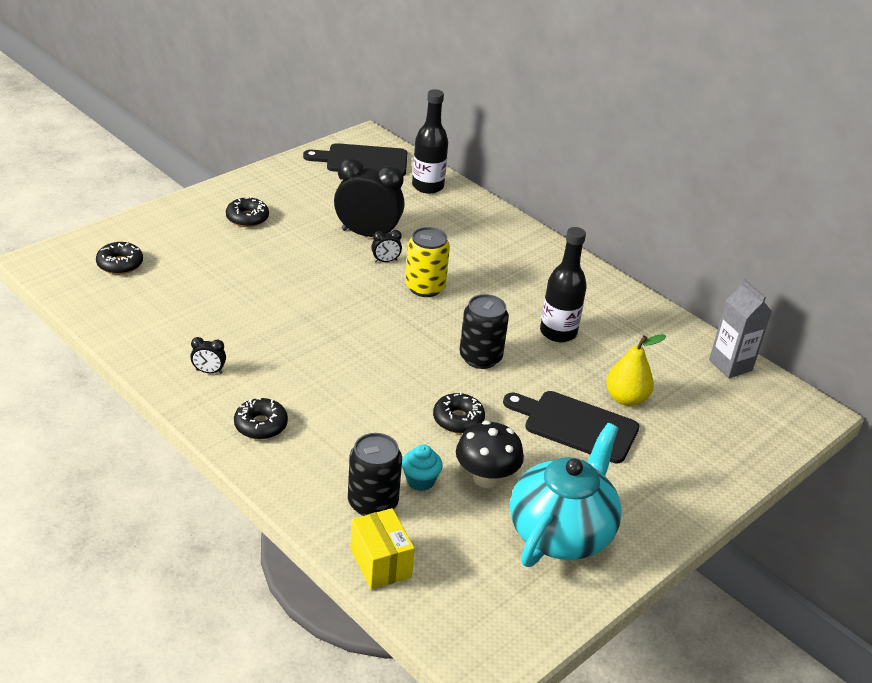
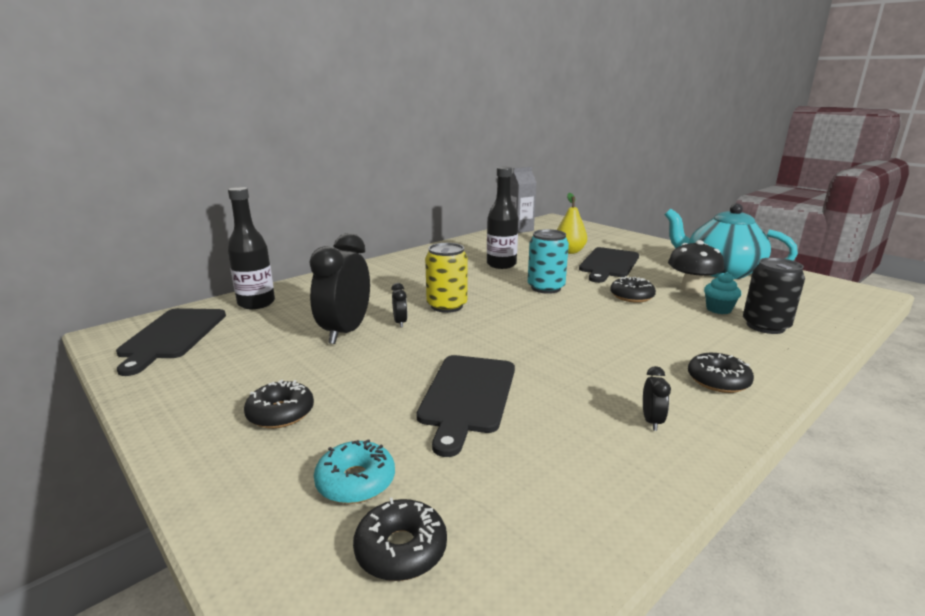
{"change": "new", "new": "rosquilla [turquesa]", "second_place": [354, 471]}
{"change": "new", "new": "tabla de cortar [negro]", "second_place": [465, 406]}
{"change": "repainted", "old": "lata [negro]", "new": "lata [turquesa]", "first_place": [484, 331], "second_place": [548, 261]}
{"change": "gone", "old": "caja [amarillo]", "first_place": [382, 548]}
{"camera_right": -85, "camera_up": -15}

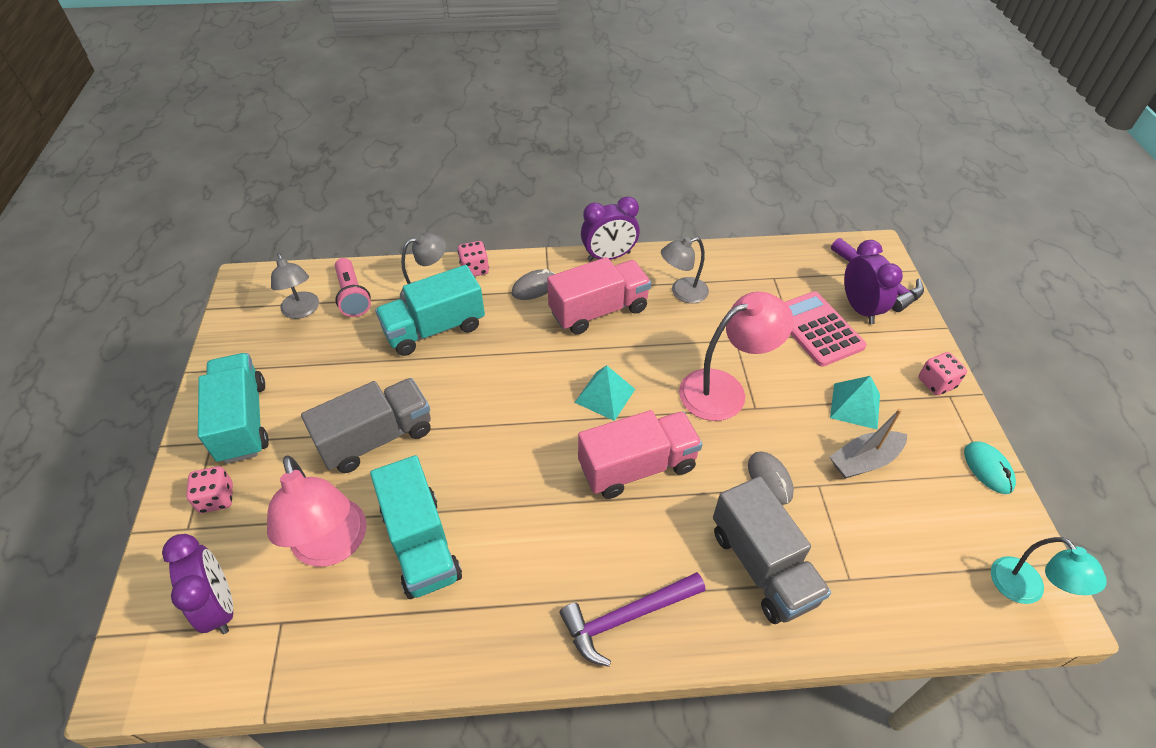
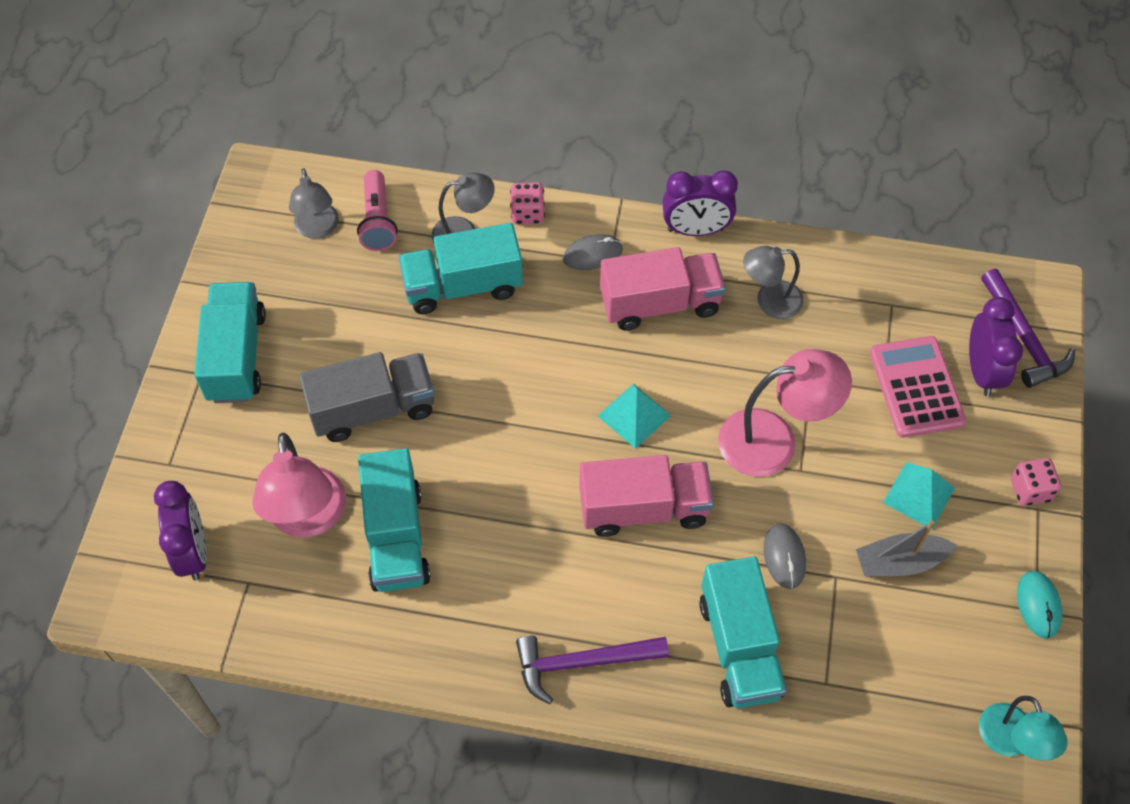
{"change": "repainted", "old": "camión [gris]", "new": "camión [turquesa]", "first_place": [772, 550], "second_place": [743, 632]}
{"change": "gone", "old": "dado [rosa]", "first_place": [209, 489]}
{"camera_right": 15, "camera_up": 10}

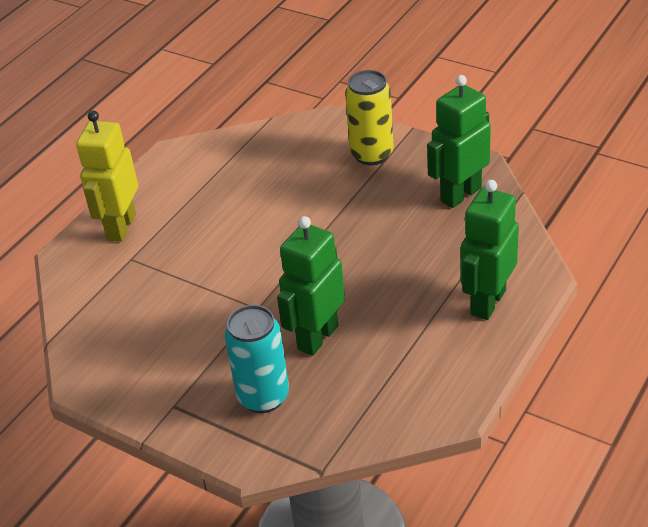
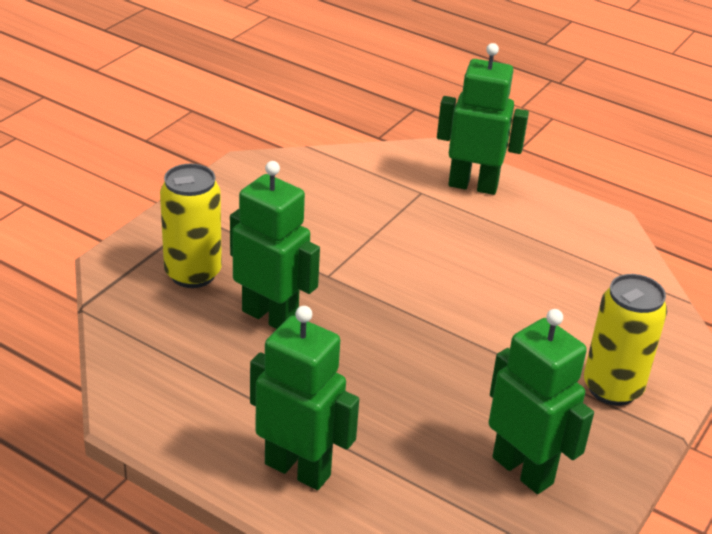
{"change": "repainted", "old": "lata [turquesa]", "new": "lata [amarillo]", "first_place": [257, 359], "second_place": [191, 226]}
{"change": "repainted", "old": "robot [amarillo]", "new": "robot [verde]", "first_place": [107, 176], "second_place": [483, 119]}
{"camera_right": 85, "camera_up": -5}

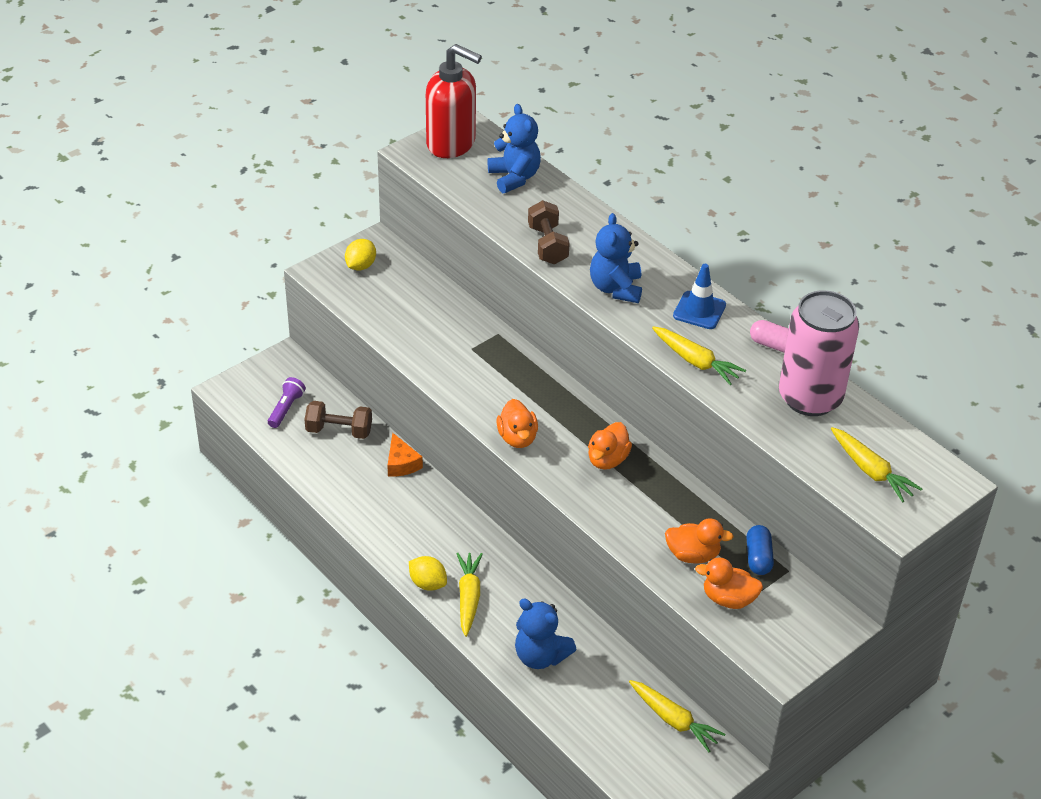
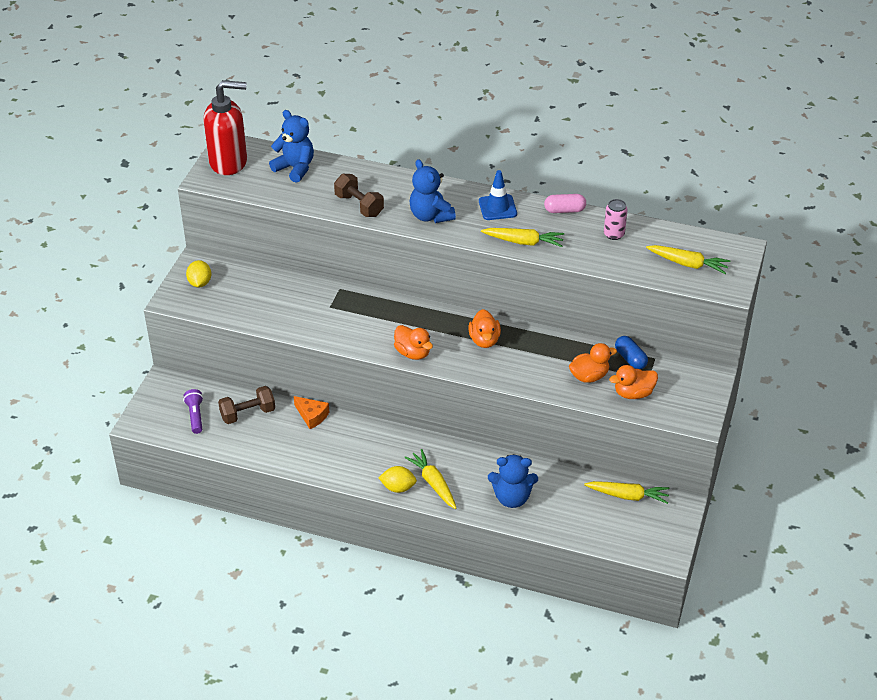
{"change": "scaled", "old": "lata [rosa]", "first_place": [819, 353], "second_place": [616, 219], "factor": 0.43}
{"camera_right": -30, "camera_up": 0}

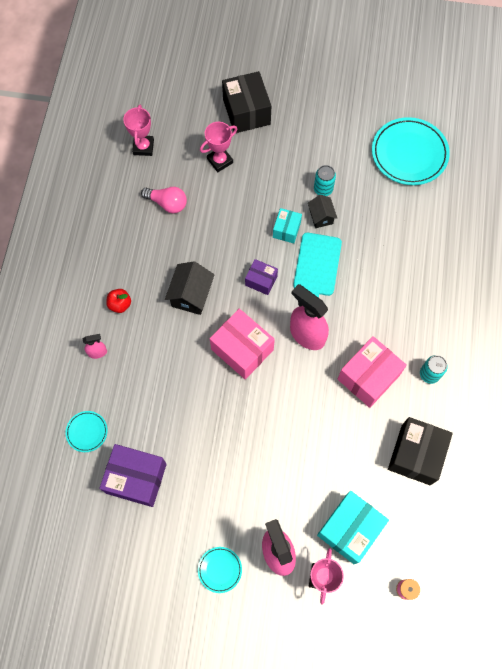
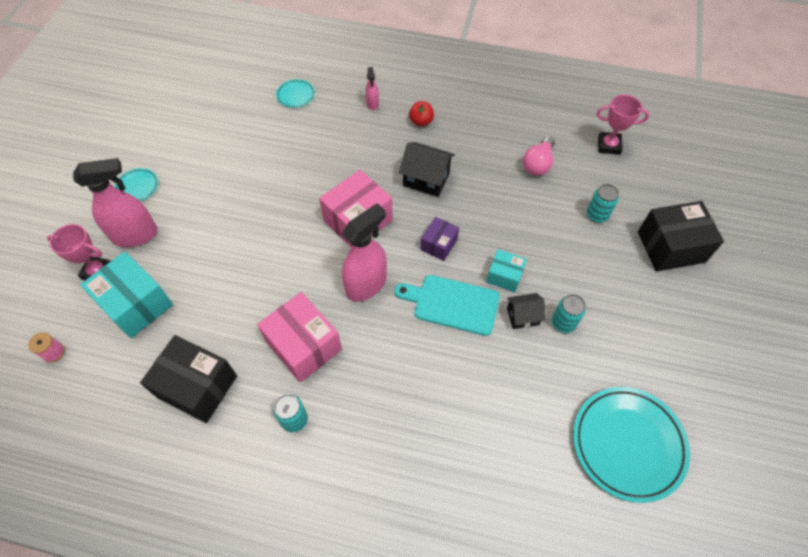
{"change": "swapped", "old": "trofeo [rosa]", "new": "lata [turquesa]", "first_place": [218, 147], "second_place": [603, 203]}
{"change": "gone", "old": "caja [morado]", "first_place": [133, 475]}
{"camera_right": 95, "camera_up": -10}

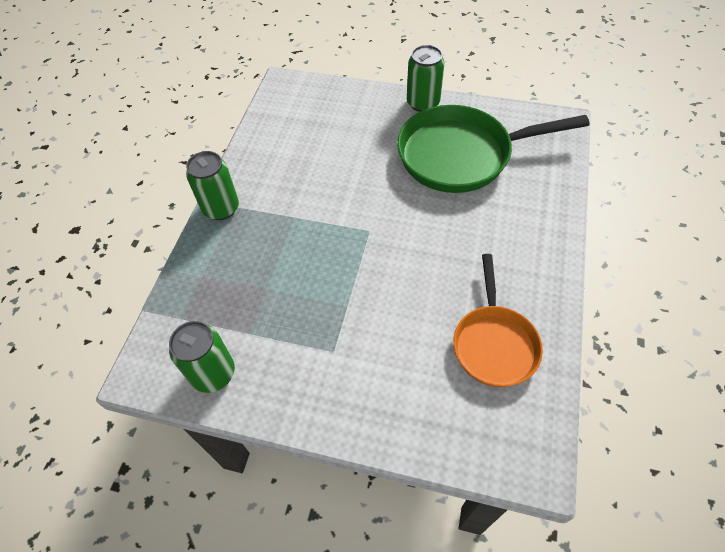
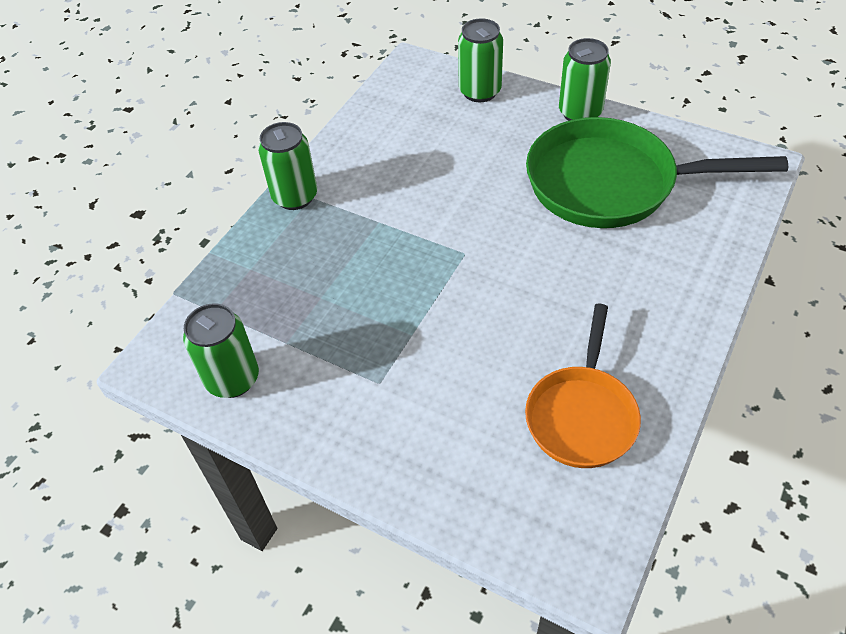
{"change": "new", "new": "lata [verde]", "second_place": [480, 60]}
{"camera_right": 15, "camera_up": -5}

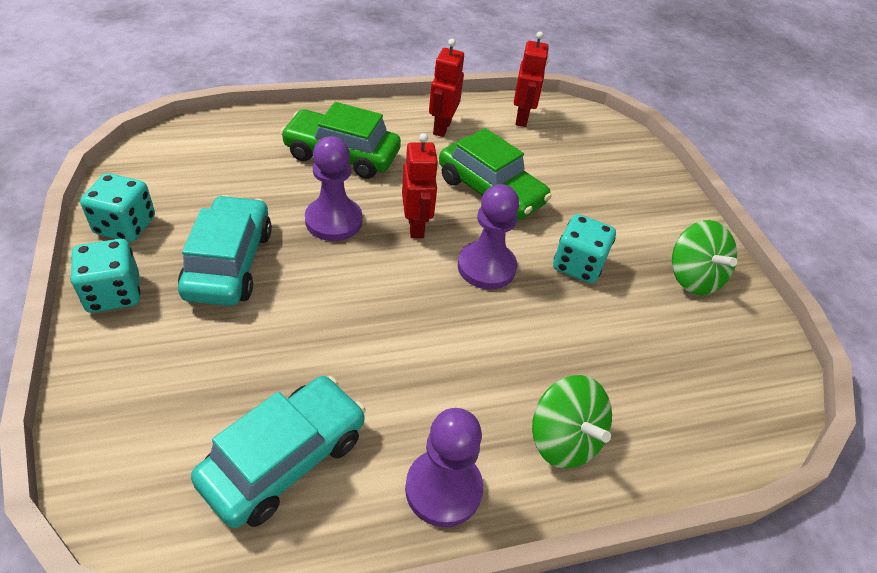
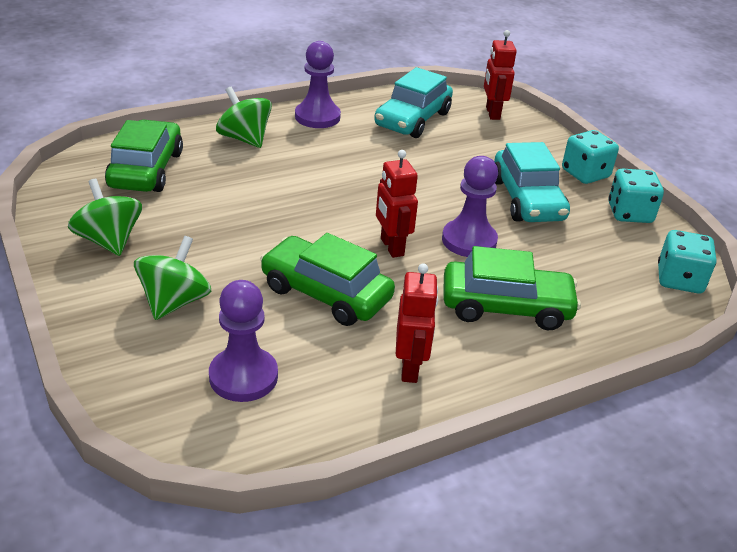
{"change": "new", "new": "coche [verde]", "second_place": [144, 156]}
{"change": "new", "new": "peonza [verde]", "second_place": [172, 278]}
{"change": "shifted", "old": "peón [morado]", "first_place": [488, 237], "second_place": [243, 341]}
{"change": "shifted", "old": "robot [rojo]", "first_place": [531, 79], "second_place": [500, 75]}
{"change": "shifted", "old": "dado [turquesa]", "first_place": [584, 248], "second_place": [687, 261]}
{"camera_right": 170, "camera_up": -10}

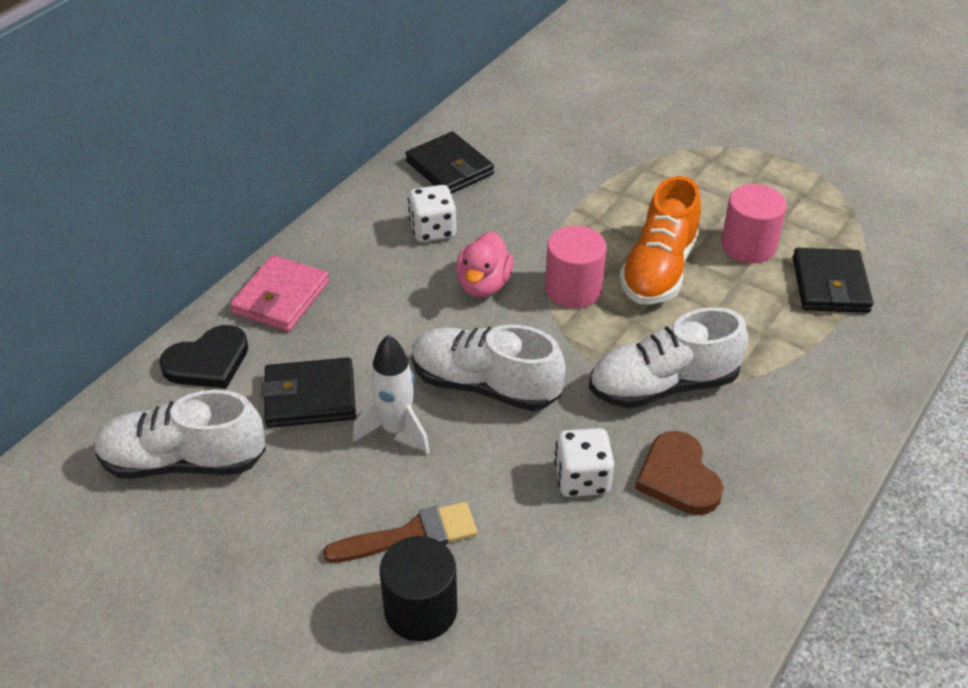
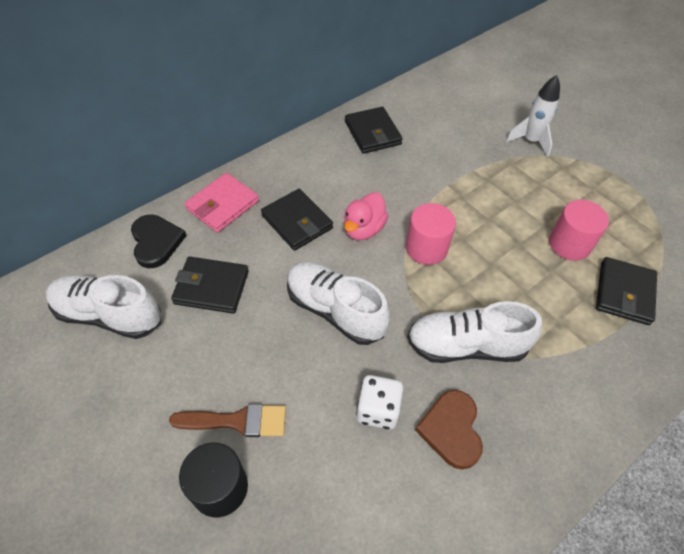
{"change": "rotated", "old": "corazón [negro]", "first_place": [203, 356], "second_place": [159, 241], "degrees": -90}
{"change": "new", "new": "cartera [negro]", "second_place": [297, 220]}
{"change": "shifted", "old": "cohete [blanco]", "first_place": [391, 394], "second_place": [533, 116]}
{"change": "gone", "old": "dado [blanco]", "first_place": [432, 213]}
{"change": "gone", "old": "zapato [naranja]", "first_place": [660, 240]}
{"camera_right": 15, "camera_up": 10}

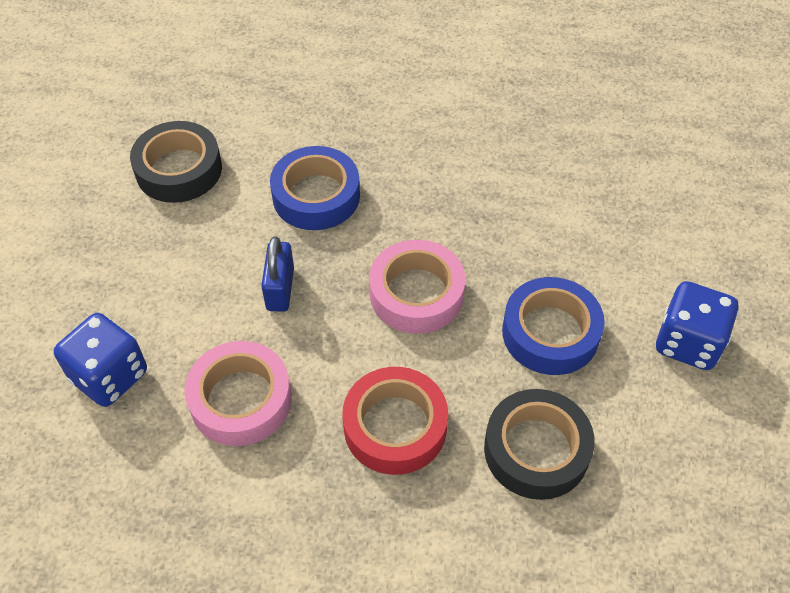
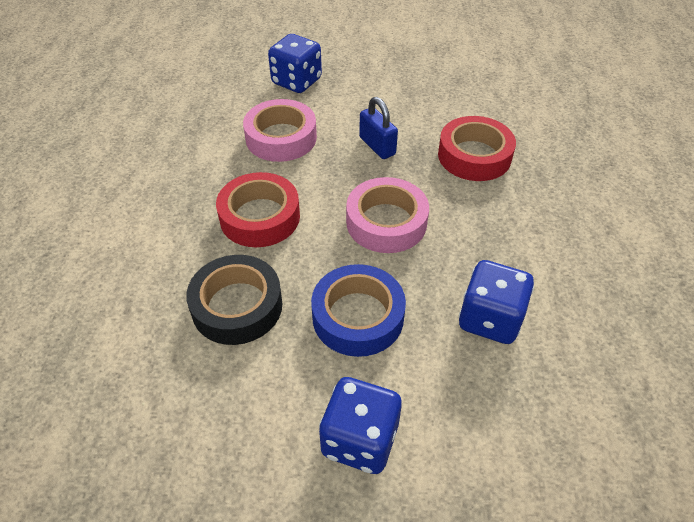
{"change": "rotated", "old": "candado [azul]", "first_place": [277, 274], "second_place": [378, 128], "degrees": 60}
{"change": "repainted", "old": "cinta adhesiva [azul]", "new": "cinta adhesiva [rojo]", "first_place": [315, 188], "second_place": [477, 148]}
{"change": "new", "new": "dado [azul]", "second_place": [496, 302]}
{"change": "gone", "old": "cinta adhesiva [negro]", "first_place": [176, 162]}
{"camera_right": 85, "camera_up": -5}

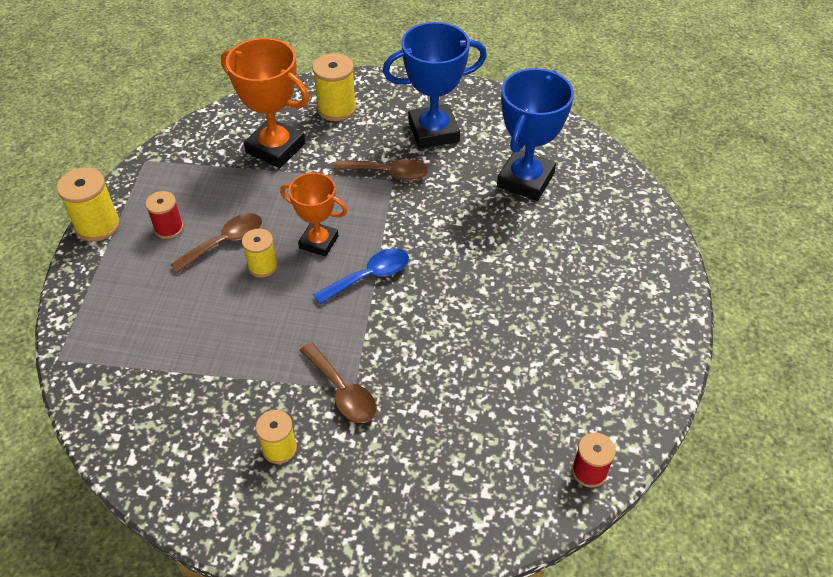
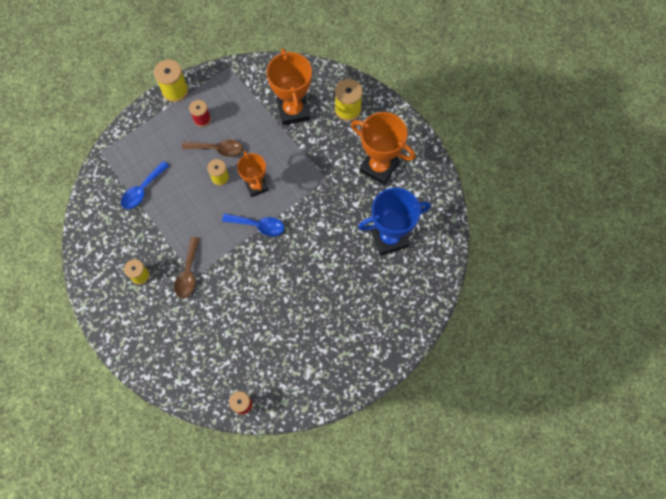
{"change": "new", "new": "cuchara [azul]", "second_place": [145, 185]}
{"change": "repainted", "old": "trofeo [azul]", "new": "trofeo [naranja]", "first_place": [435, 85], "second_place": [383, 148]}
{"change": "gone", "old": "cuchara [marrón]", "first_place": [381, 170]}
{"camera_right": 45, "camera_up": 20}

